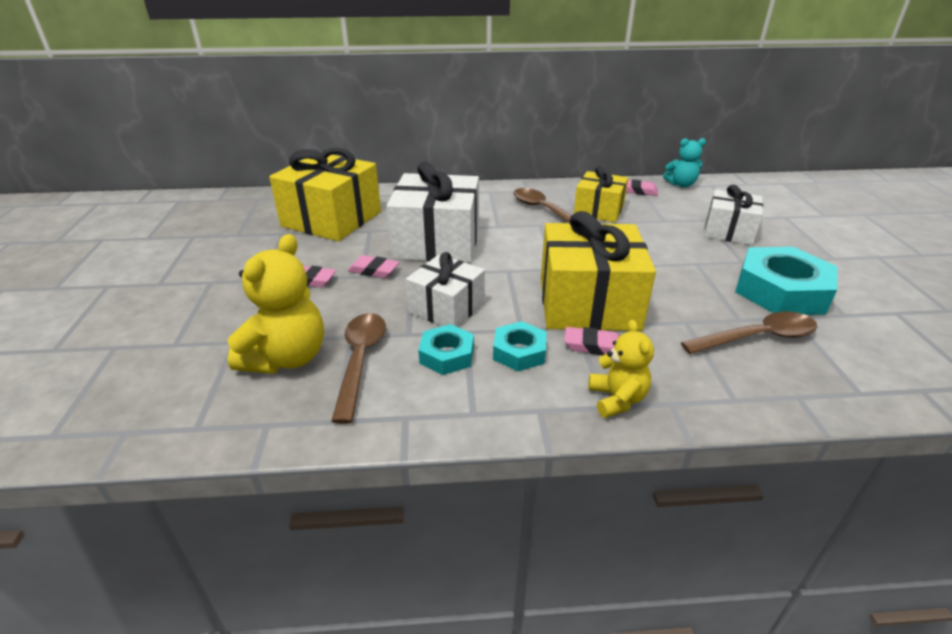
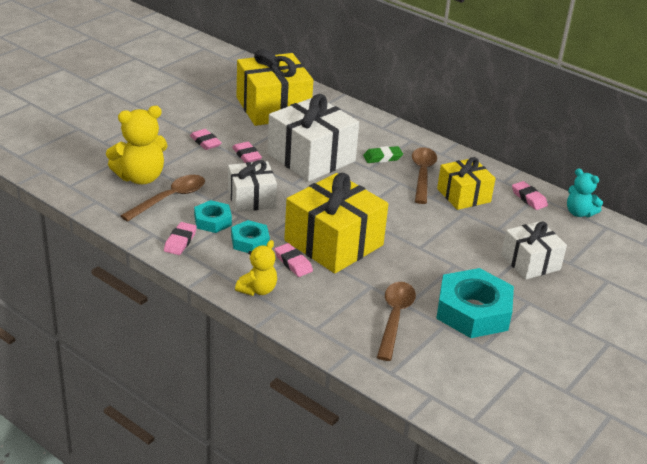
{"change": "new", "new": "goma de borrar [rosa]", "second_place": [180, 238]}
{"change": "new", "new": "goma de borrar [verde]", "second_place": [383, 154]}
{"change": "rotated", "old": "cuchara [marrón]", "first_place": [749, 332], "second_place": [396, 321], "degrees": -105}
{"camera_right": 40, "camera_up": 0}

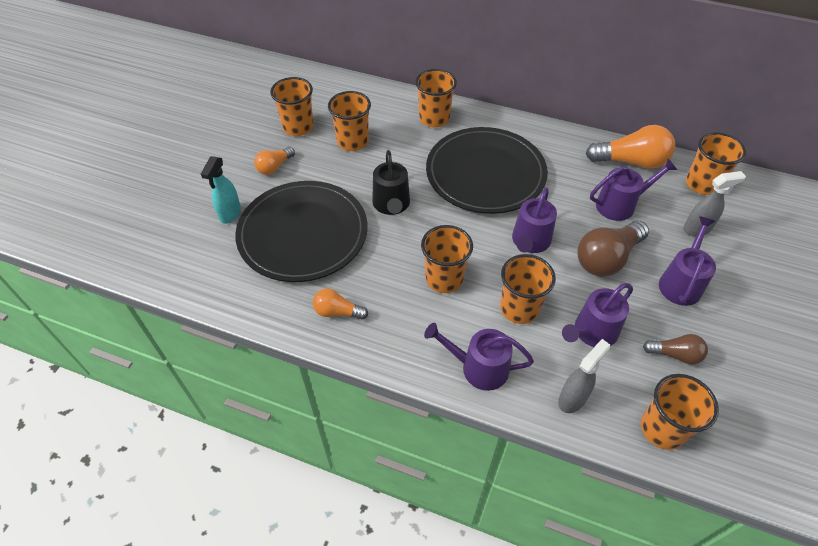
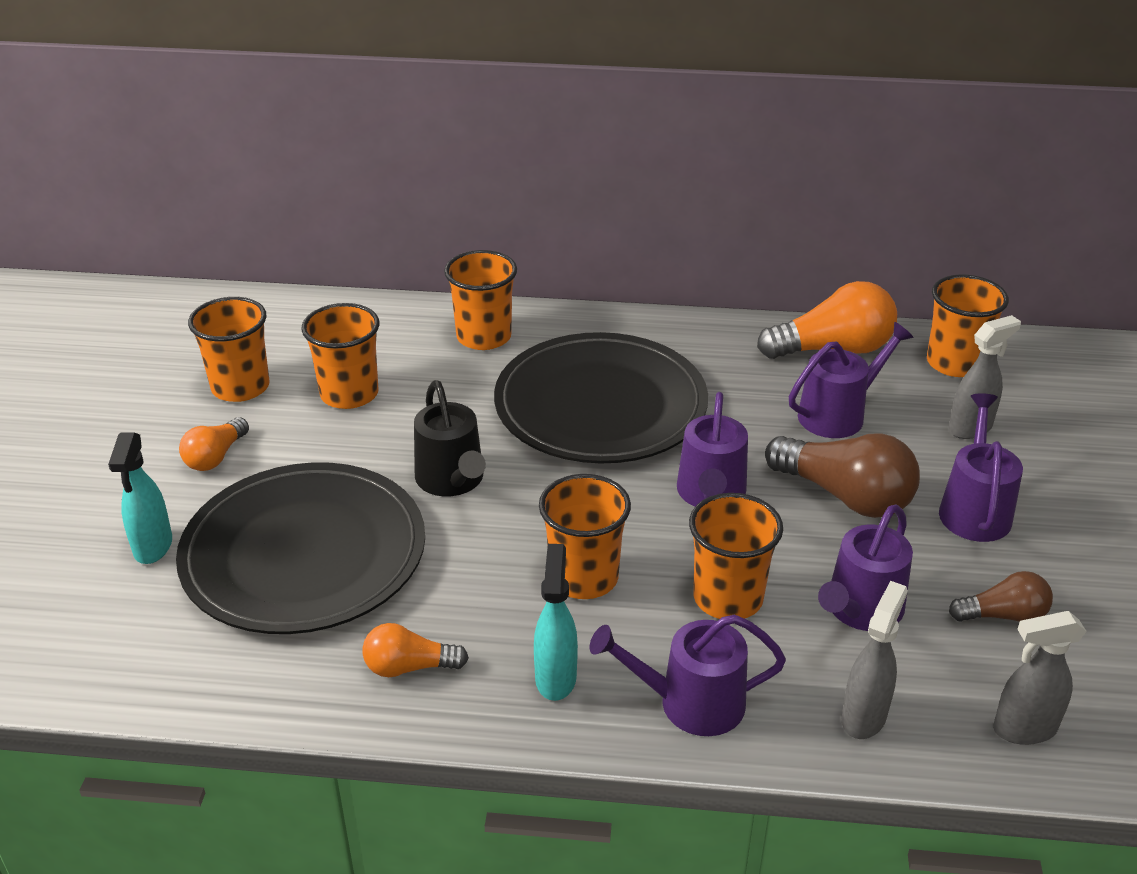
{"change": "new", "new": "pulverizador [turquesa]", "second_place": [556, 622]}
{"change": "rotated", "old": "bombilla [marrón]", "first_place": [613, 249], "second_place": [842, 475], "degrees": -90}
{"change": "swapped", "old": "vaso [naranja]", "new": "pulverizador [gris]", "first_place": [680, 412], "second_place": [1040, 678]}
{"camera_right": -15, "camera_up": -15}

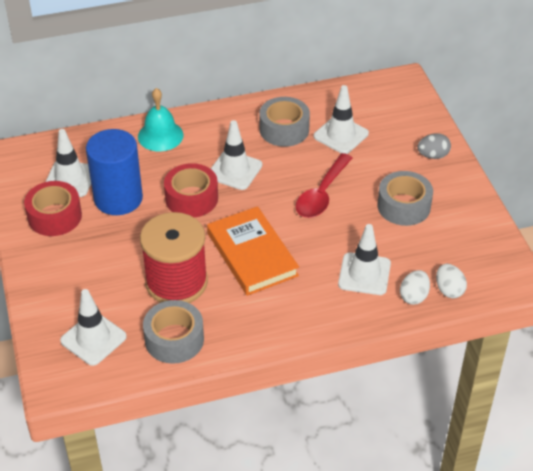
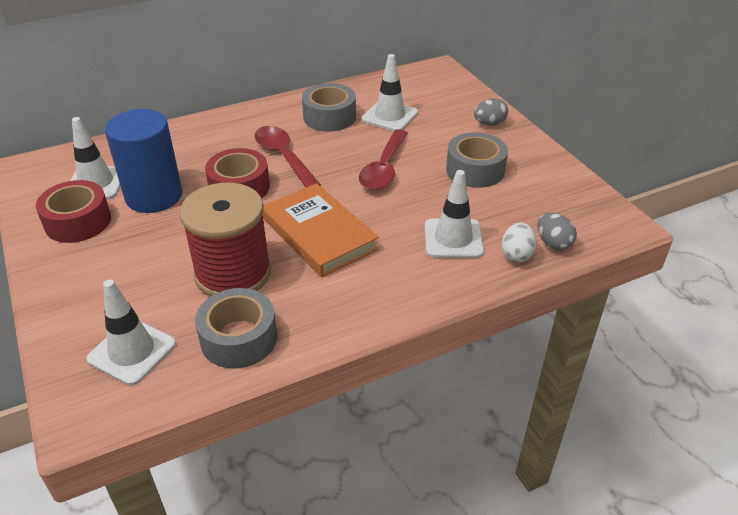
{"change": "swapped", "old": "cono de tráfico [blanco]", "new": "cuchara [rojo]", "first_place": [236, 155], "second_place": [288, 157]}
{"change": "repainted", "old": "huevo [blanco]", "new": "huevo [gris]", "first_place": [451, 281], "second_place": [557, 231]}
{"change": "gone", "old": "campana [turquesa]", "first_place": [161, 119]}
{"camera_right": -10, "camera_up": -5}

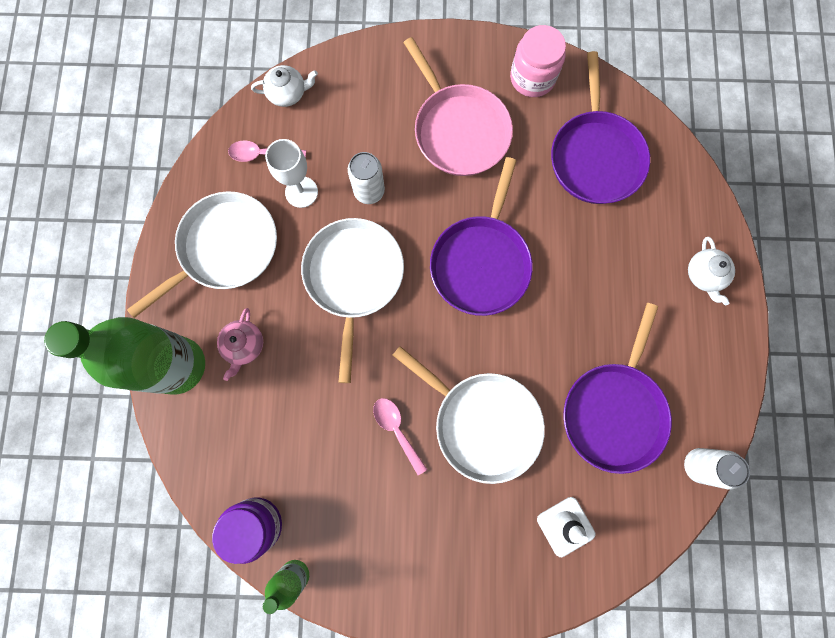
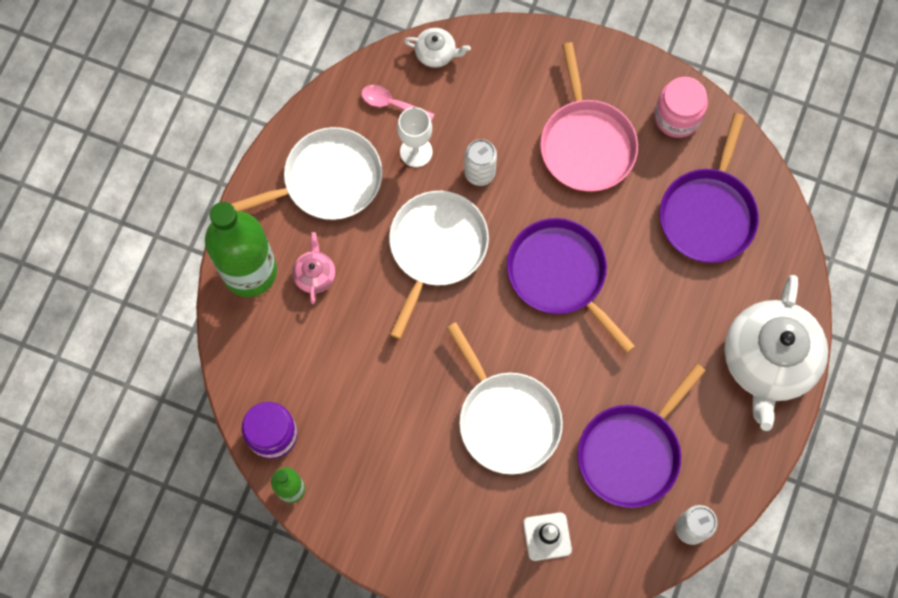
{"change": "rotated", "old": "tetera [rosa]", "first_place": [240, 344], "second_place": [313, 268], "degrees": 150}
{"change": "rotated", "old": "sartén [morado]", "first_place": [481, 236], "second_place": [571, 285], "degrees": 105}
{"change": "scaled", "old": "tetera [blanco]", "first_place": [711, 271], "second_place": [776, 353], "factor": 2.31}
{"change": "gone", "old": "cuchara [rosa]", "first_place": [400, 436]}
{"camera_right": 20, "camera_up": -5}

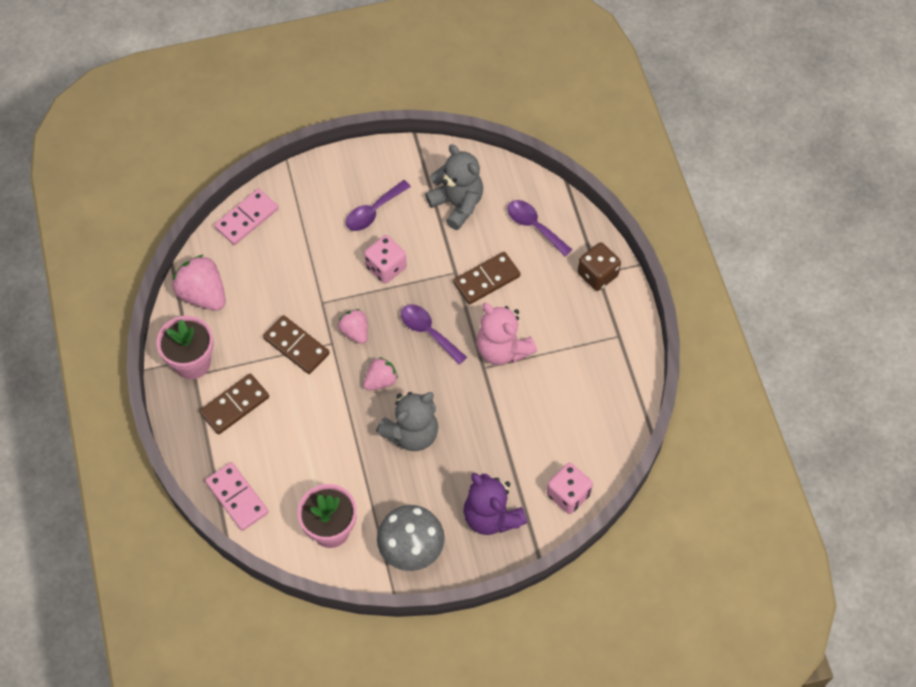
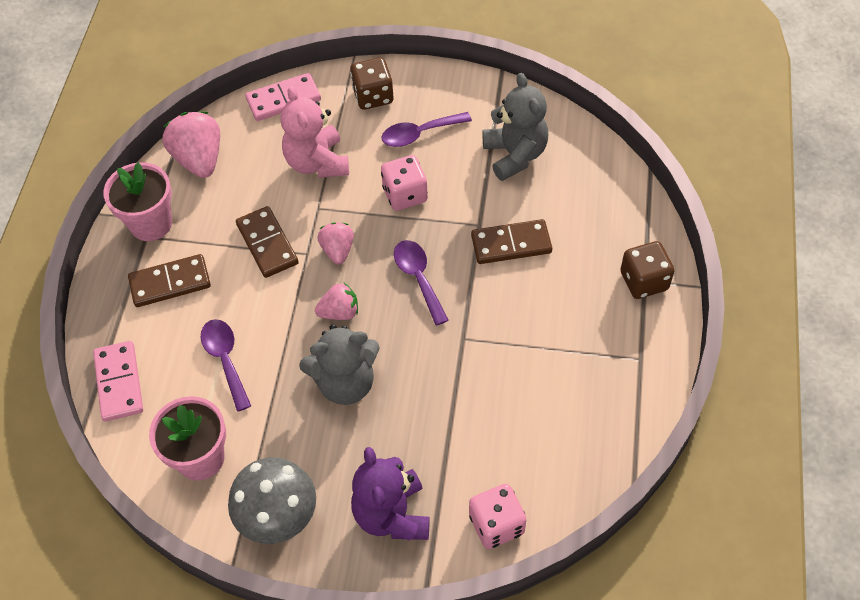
{"change": "shifted", "old": "cuchara [morado]", "first_place": [539, 228], "second_place": [226, 365]}
{"change": "shifted", "old": "osito [rosa]", "first_place": [506, 334], "second_place": [315, 132]}
{"change": "new", "new": "dado [marrón]", "second_place": [371, 84]}
{"camera_right": 25, "camera_up": -5}

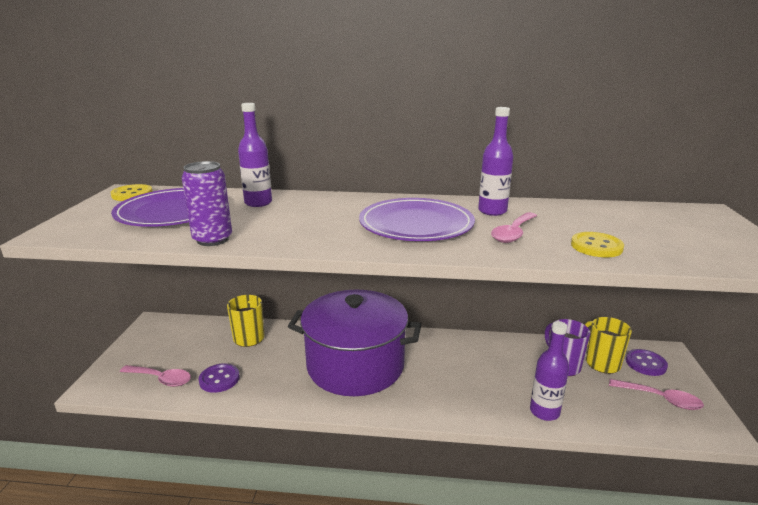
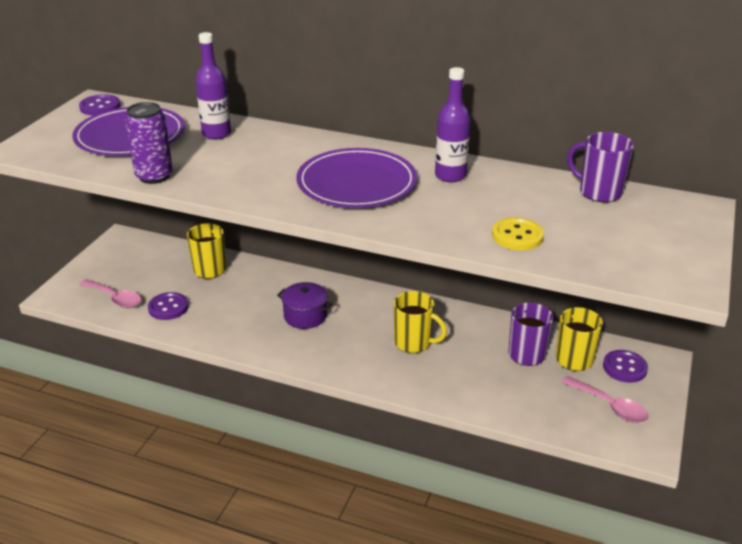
{"change": "repainted", "old": "botón [amarillo]", "new": "botón [morado]", "first_place": [132, 192], "second_place": [100, 105]}
{"change": "scaled", "old": "olla [morado]", "first_place": [355, 343], "second_place": [304, 305], "factor": 0.42}
{"change": "new", "new": "taza [amarillo]", "second_place": [420, 322]}
{"change": "new", "new": "taza [morado]", "second_place": [600, 167]}
{"change": "gone", "old": "cuchara [rosa]", "first_place": [514, 227]}
{"change": "gone", "old": "botella [morado]", "first_place": [549, 371]}
{"camera_right": 15, "camera_up": 10}

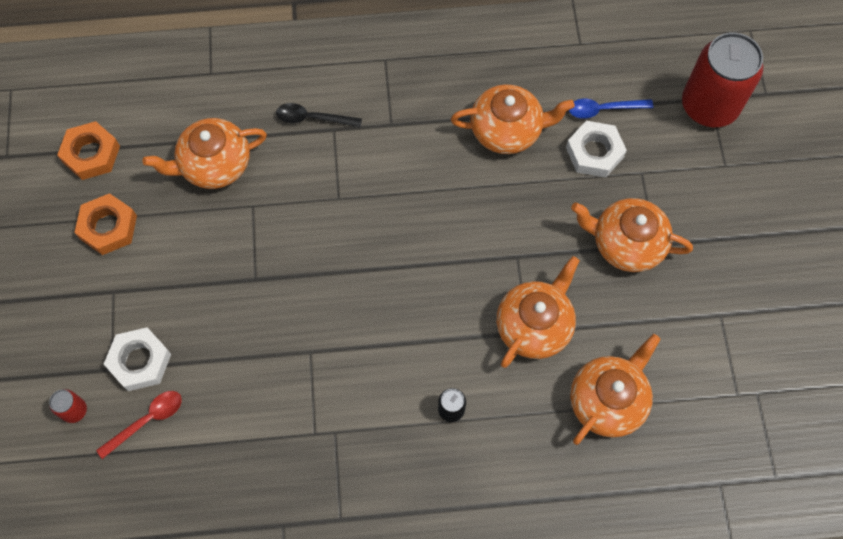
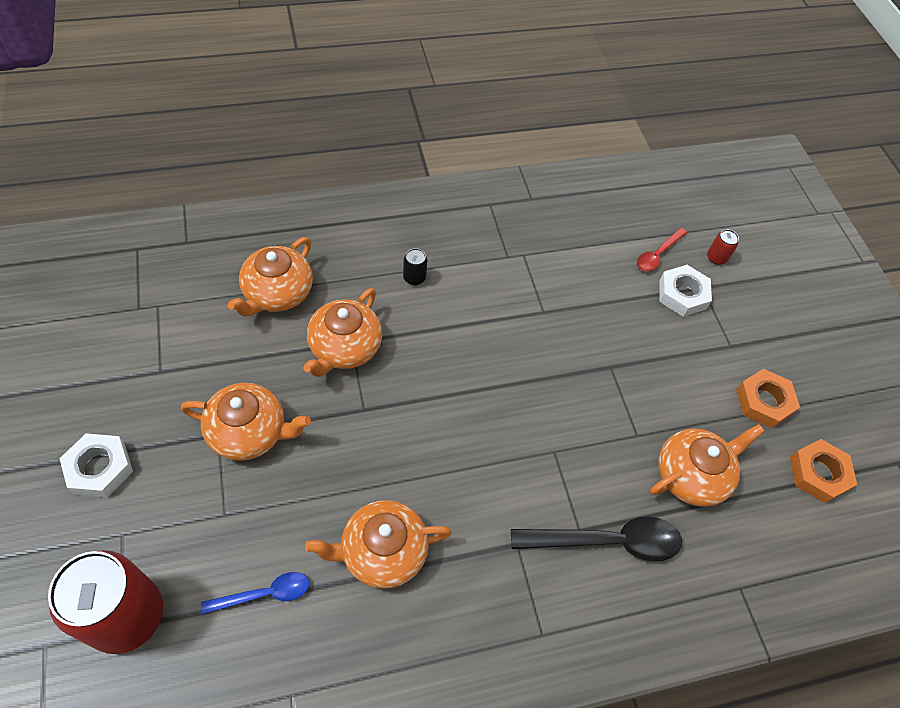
{"change": "shifted", "old": "tuerca [blanco]", "first_place": [596, 149], "second_place": [96, 465]}
{"change": "scaled", "old": "cuchara [negro]", "first_place": [319, 115], "second_place": [596, 539], "factor": 1.73}
{"camera_right": 165, "camera_up": -10}

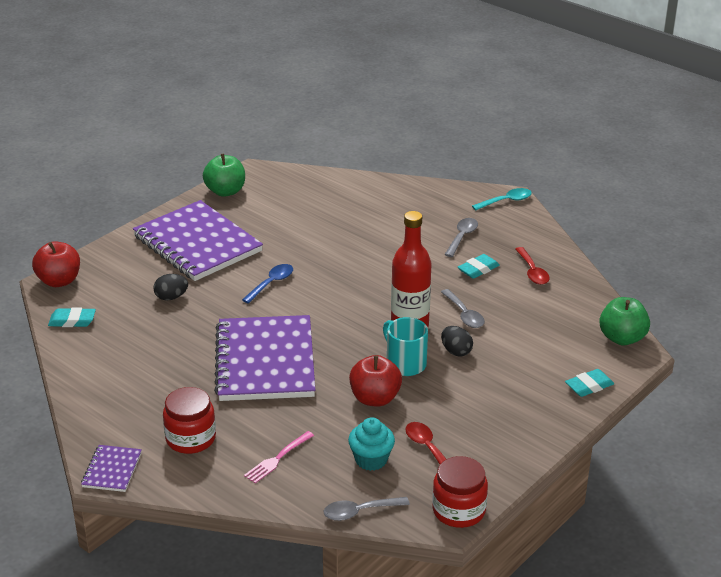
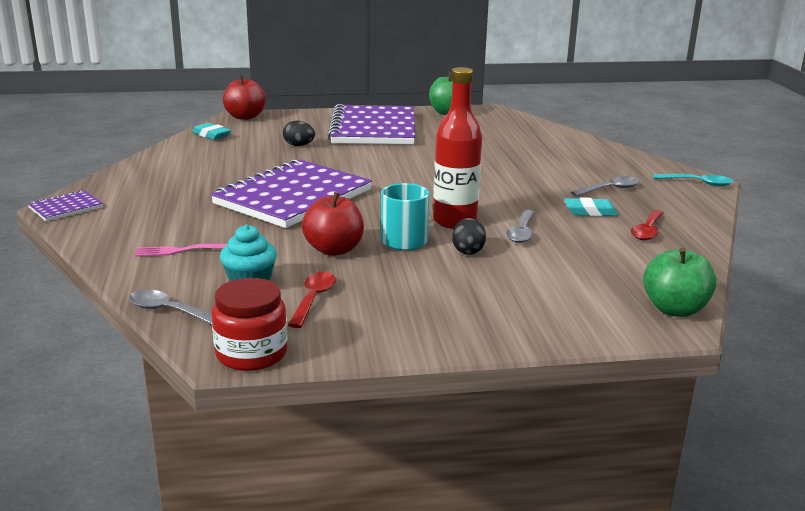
{"change": "gone", "old": "tarro [rojo]", "first_place": [189, 420]}
{"change": "gone", "old": "cuchara [azul]", "first_place": [267, 284]}
{"change": "gone", "old": "goma de borrar [turquesa]", "first_place": [589, 383]}
{"camera_right": 40, "camera_up": -10}

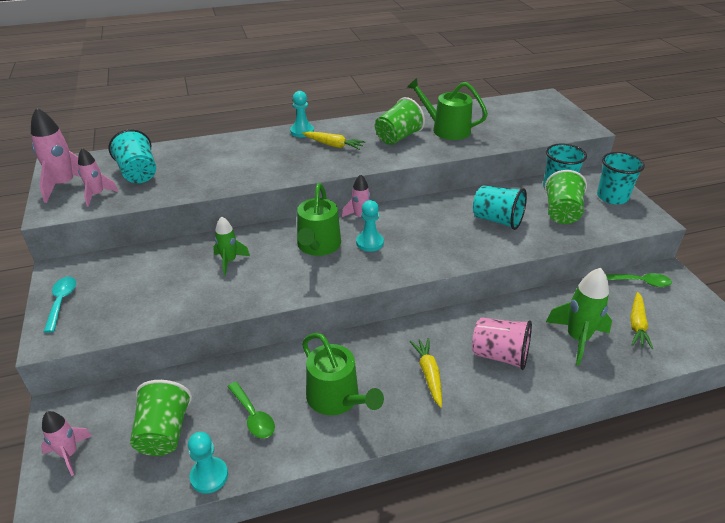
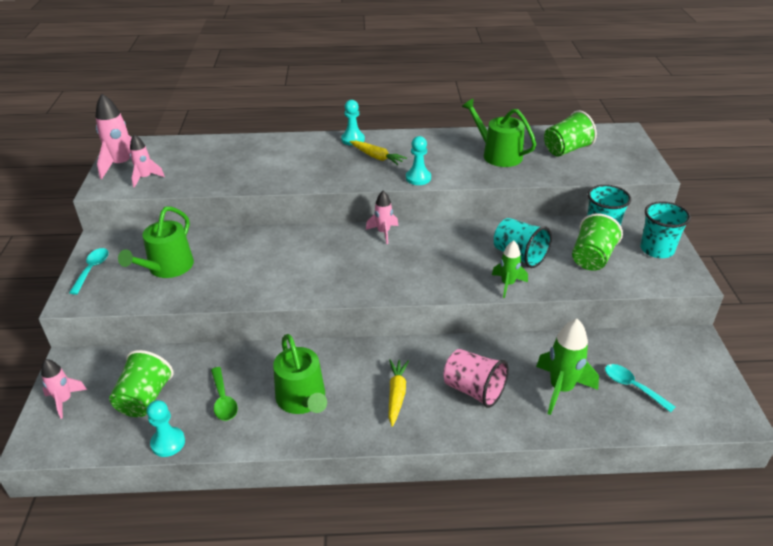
{"change": "shifted", "old": "regadera [verde]", "first_place": [319, 219], "second_place": [156, 242]}
{"change": "shifted", "old": "peón [turquesa]", "first_place": [370, 226], "second_place": [418, 160]}
{"change": "shifted", "old": "cohete [verde]", "first_place": [231, 245], "second_place": [510, 269]}
{"change": "shifted", "old": "vaso [verde]", "first_place": [400, 121], "second_place": [570, 133]}
{"change": "swapped", "old": "zanahoria [amarillo]", "new": "cuchara [turquesa]", "first_place": [641, 320], "second_place": [640, 388]}
{"change": "gone", "old": "vaso [turquesa]", "first_place": [132, 156]}
{"change": "gone", "old": "cuchara [verde]", "first_place": [639, 280]}
{"camera_right": 15, "camera_up": 0}

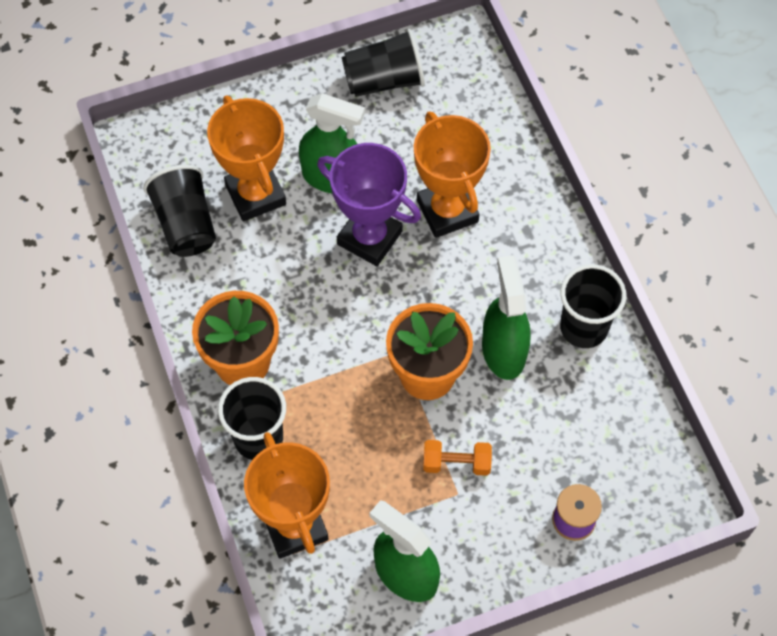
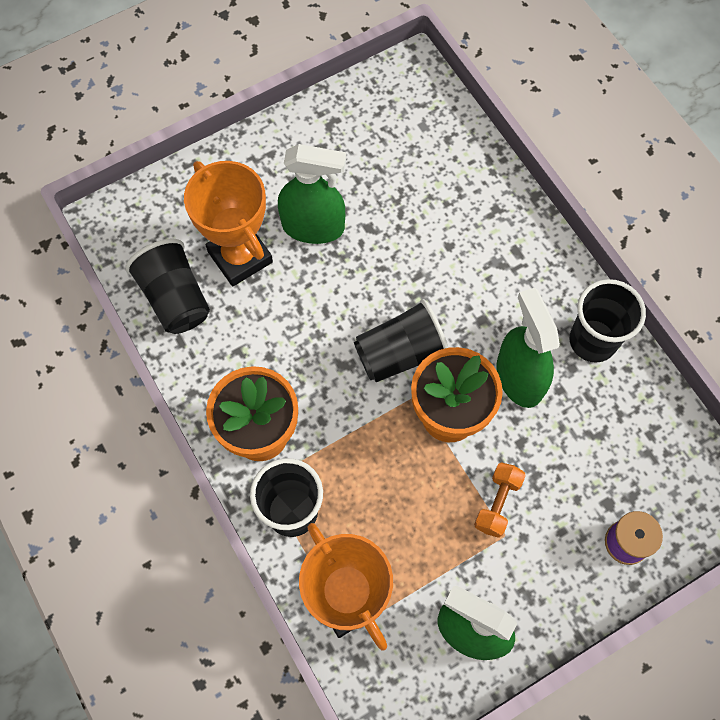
{"change": "shifted", "old": "vaso [negro]", "first_place": [383, 63], "second_place": [401, 340]}
{"change": "rotated", "old": "mancuerna [naranja]", "first_place": [457, 458], "second_place": [500, 500], "degrees": -60}
{"change": "gone", "old": "trofeo [morado]", "first_place": [369, 204]}
{"change": "gone", "old": "trofeo [naranja]", "first_place": [452, 174]}
{"camera_right": -10, "camera_up": 5}

